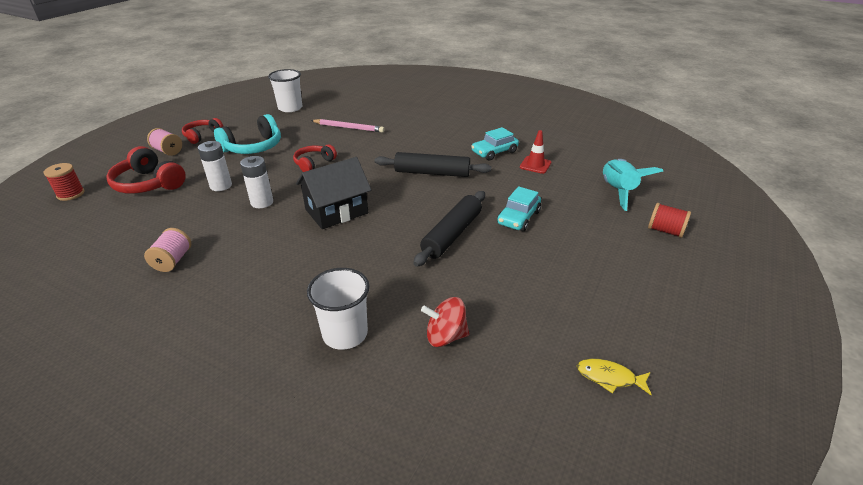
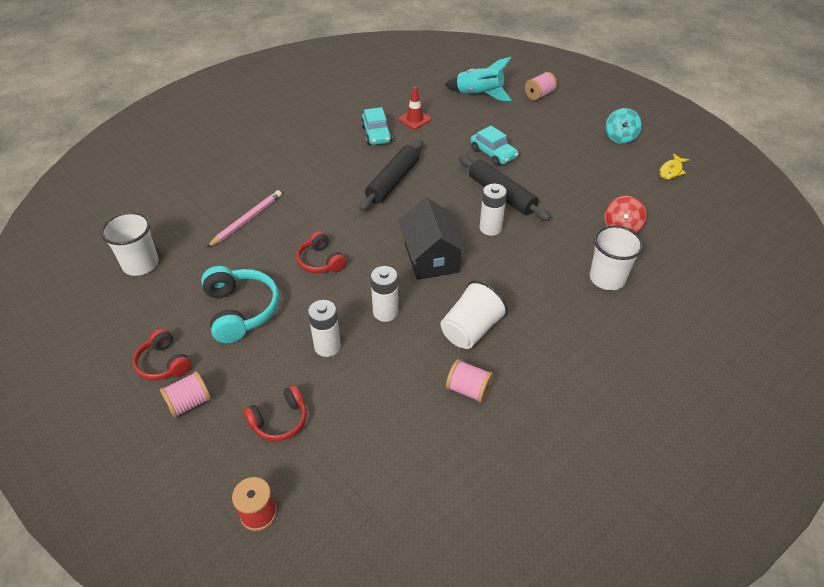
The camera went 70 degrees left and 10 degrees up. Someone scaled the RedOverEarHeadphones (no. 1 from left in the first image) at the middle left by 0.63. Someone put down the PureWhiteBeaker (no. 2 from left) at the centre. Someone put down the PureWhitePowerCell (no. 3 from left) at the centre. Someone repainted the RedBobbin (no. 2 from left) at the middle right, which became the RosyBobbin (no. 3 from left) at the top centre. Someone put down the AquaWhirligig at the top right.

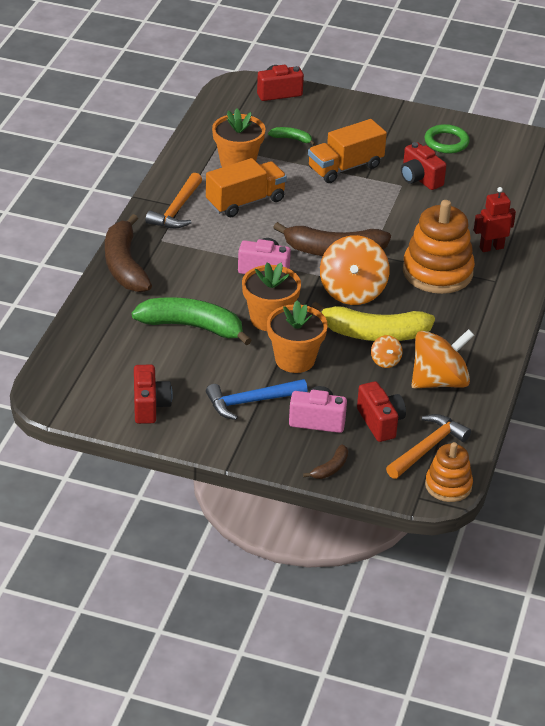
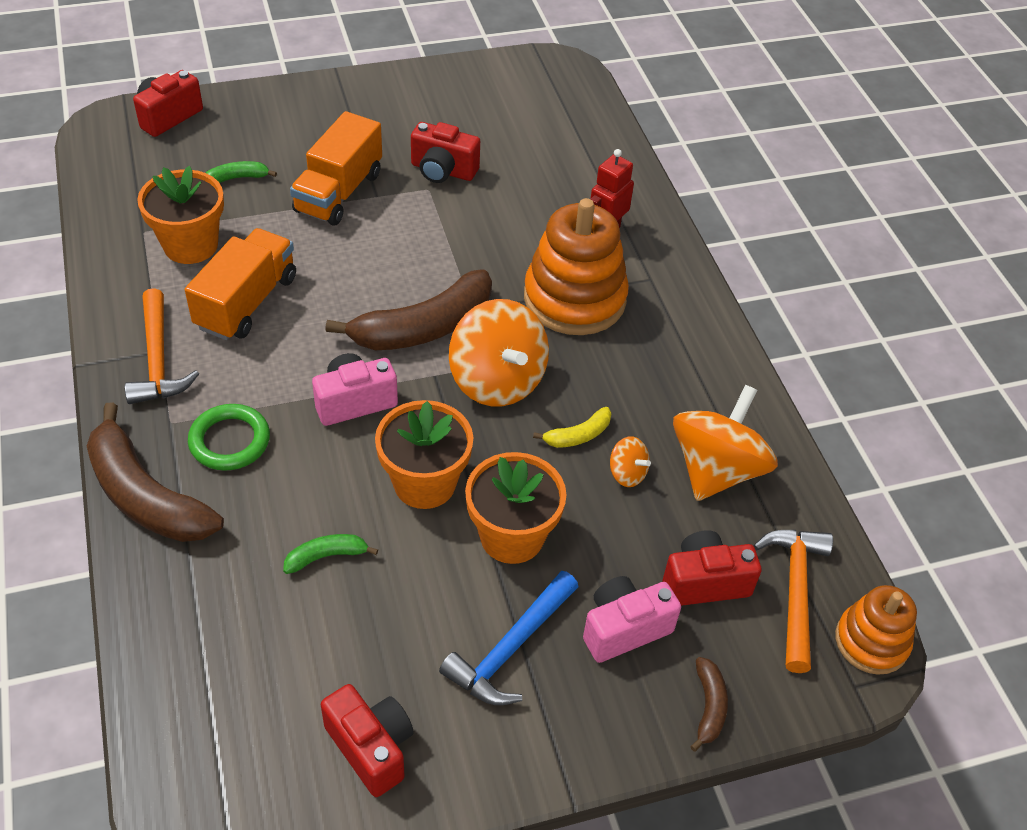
The camera went 35 degrees left and 10 degrees up. Someone carried the GreenTorus from the top right to the middle left. Someone scaled the GreenBanana (no. 1 from left in the first image) at the centre by 0.45. Someone scaled the YellowBanana at the middle right by 0.45. Someone rotated the RedPhotoCamera (no. 3 from left in the first image) at the middle right by 45 degrees counterclockwise.

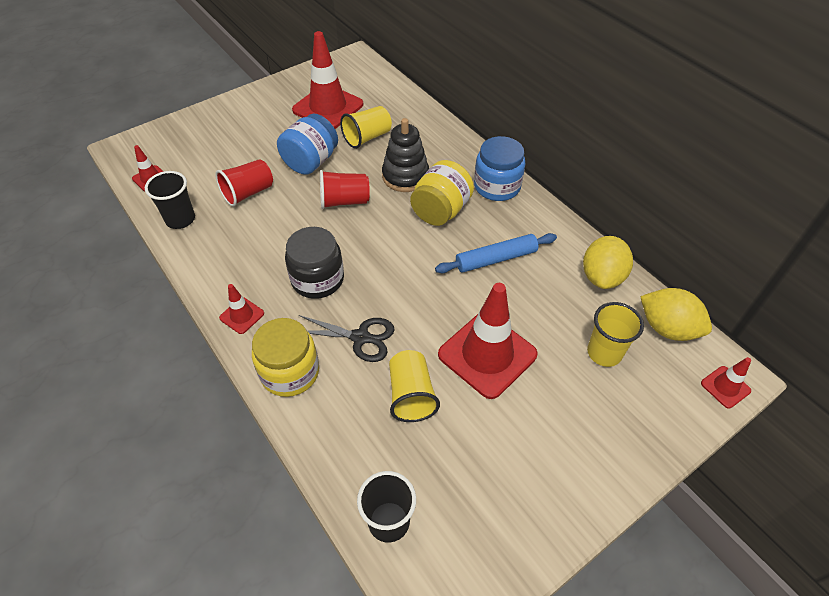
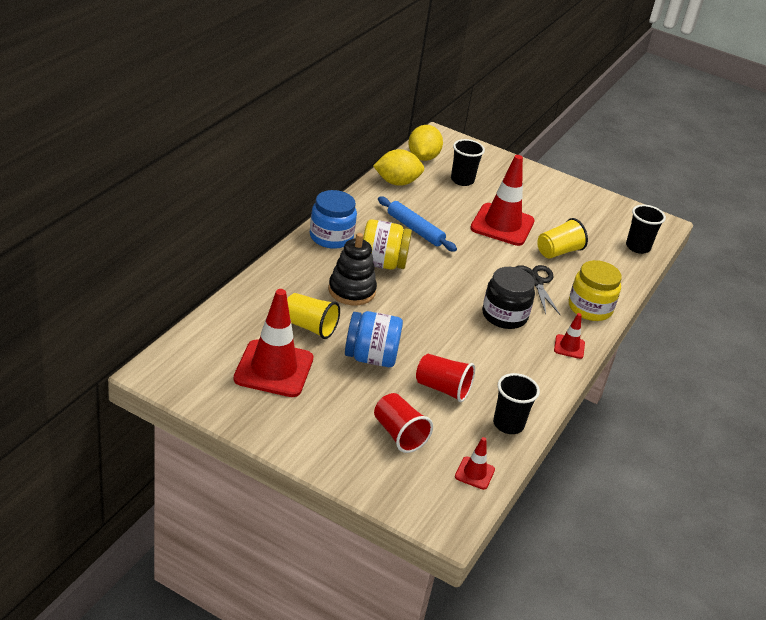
The camera went 120 degrees left and 15 degrees down. Someone carried the RedBeaker (no. 2 from left in the first image) from the top centre to the bottom centre. Someone repainted the YellowBeaker (no. 3 from left) at the middle right, which became the BlackBeaker (no. 1 from left) at the top centre. Someone took away the RedSafetyCone (no. 5 from left) at the middle right.

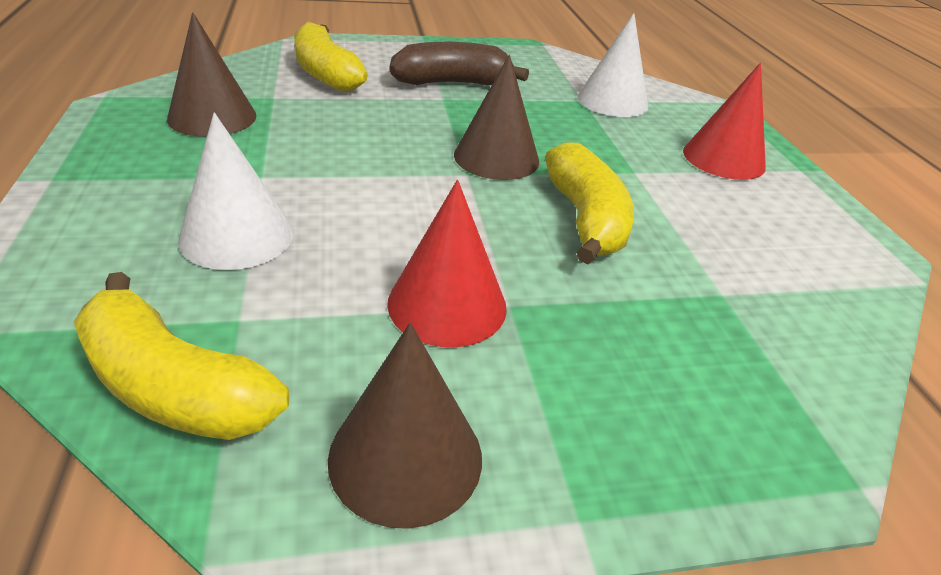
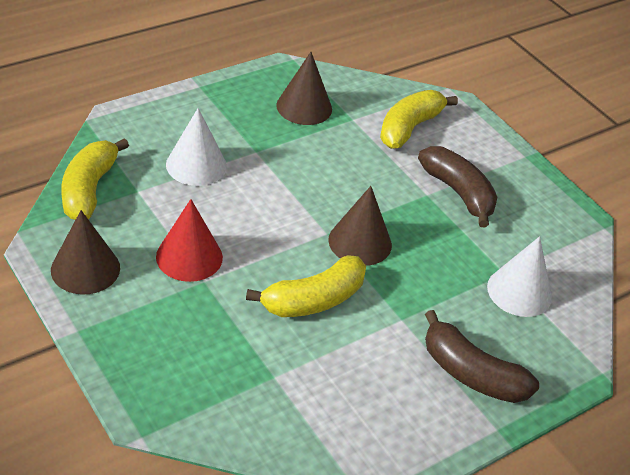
The camera went 65 degrees right and 5 degrees up. Someone swapped the RedConeShape (no. 2 from left) at the top right for the DarkBrownBanana (no. 2 from left) at the bottom right.

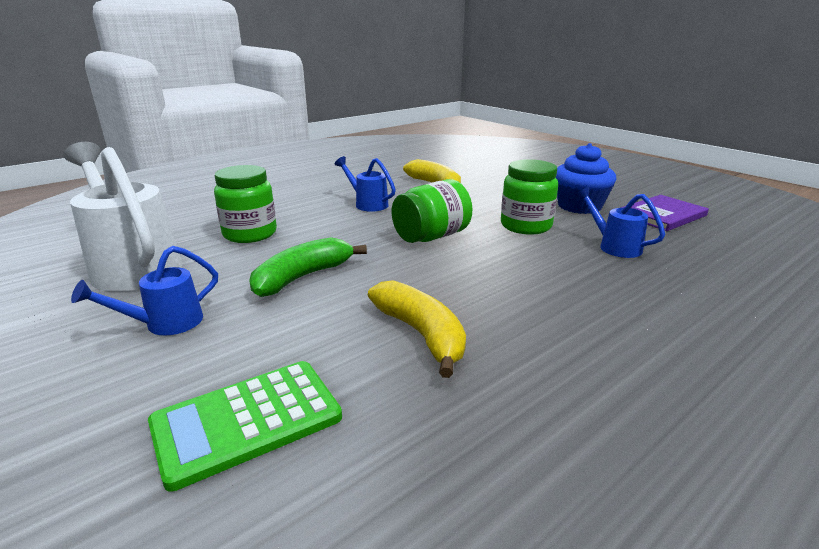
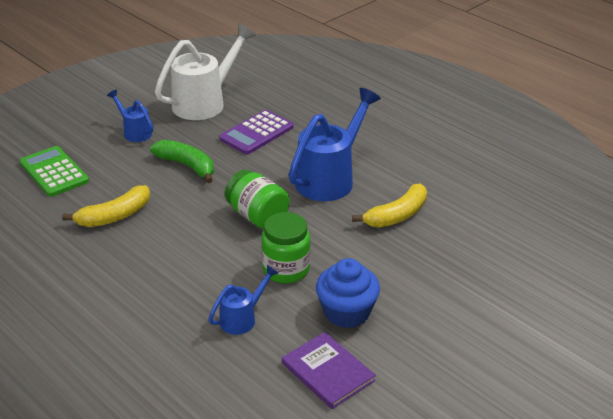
The camera went 85 degrees right and 10 degrees up. Someone swapped the GreenJar (no. 1 from left) at the middle left for the PurpleCalculator at the top centre. Someone scaled the BlueWateringPot (no. 2 from left in the first image) at the centre by 1.94.

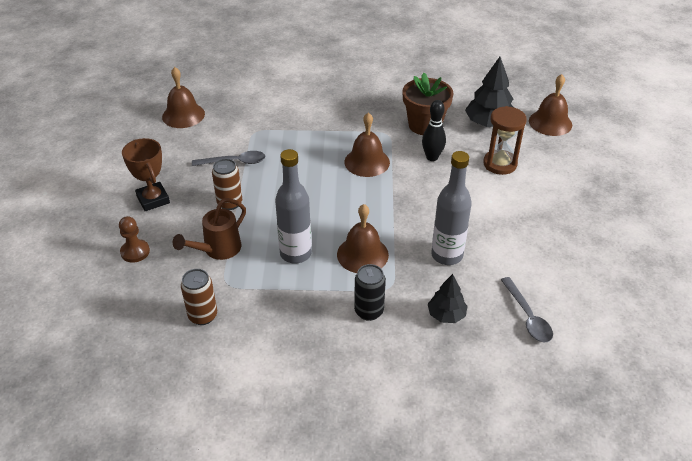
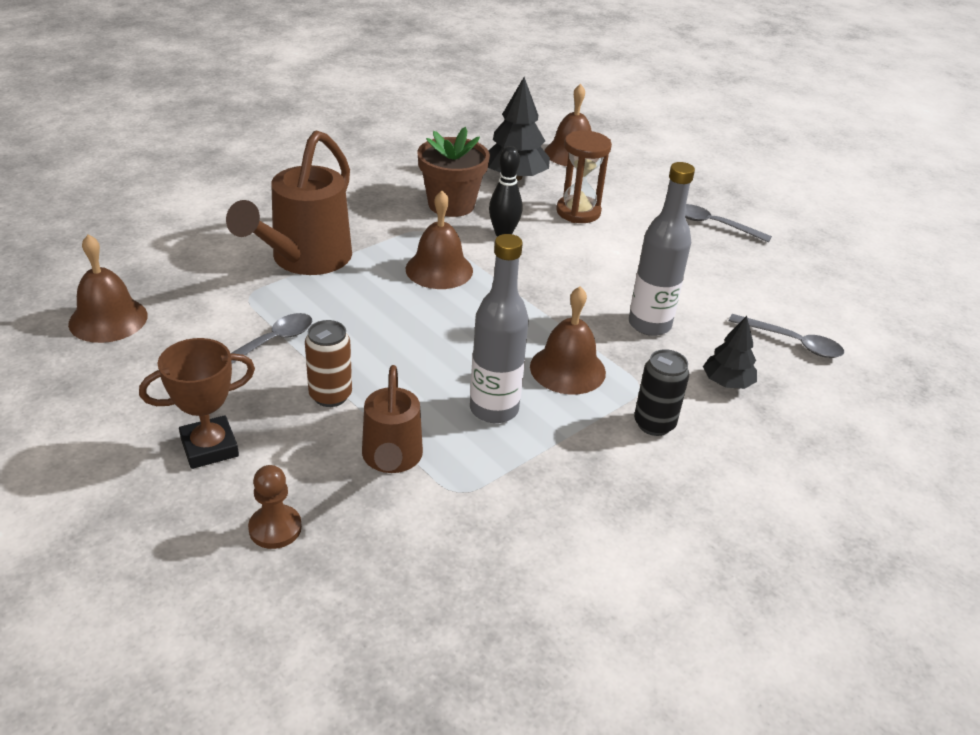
The camera went 45 degrees left and 5 degrees down. Someone rotated the DarkBrownTrophy at the middle left by 45 degrees counterclockwise. Someone put down the DarkBrownWateringPot (no. 1 from left) at the top left. Someone put down the GreyTablespoon (no. 2 from left) at the top right. Someone took away the DarkBrownCan (no. 1 from left) at the middle left.

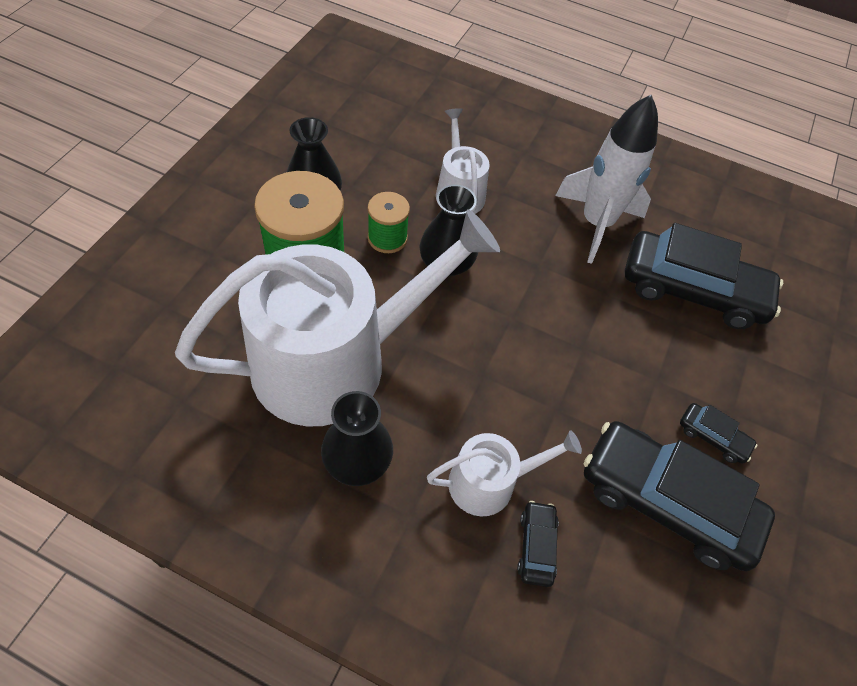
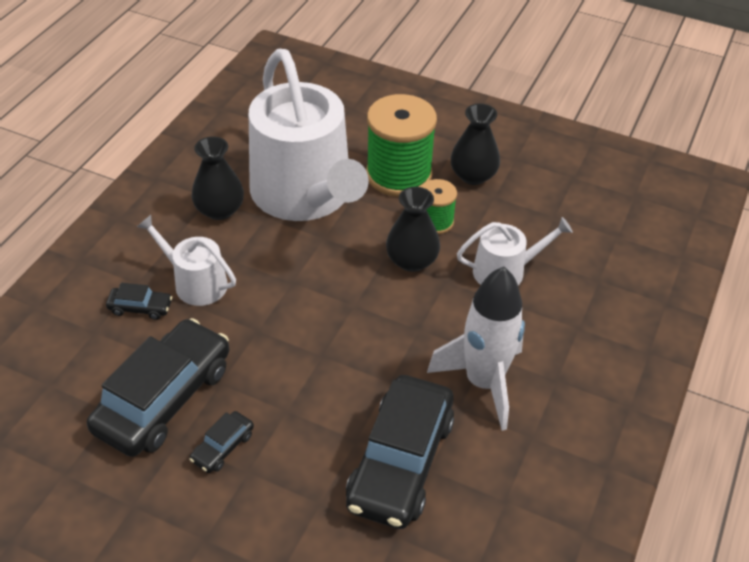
The camera went 95 degrees right and 10 degrees down. Someone rotated the PureWhiteWateringPot (no. 3 from left in the first image) at the bottom centre by 135 degrees clockwise.

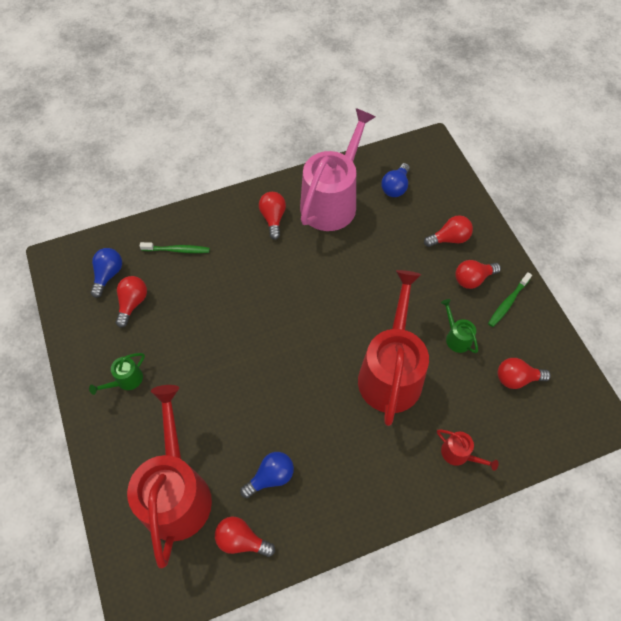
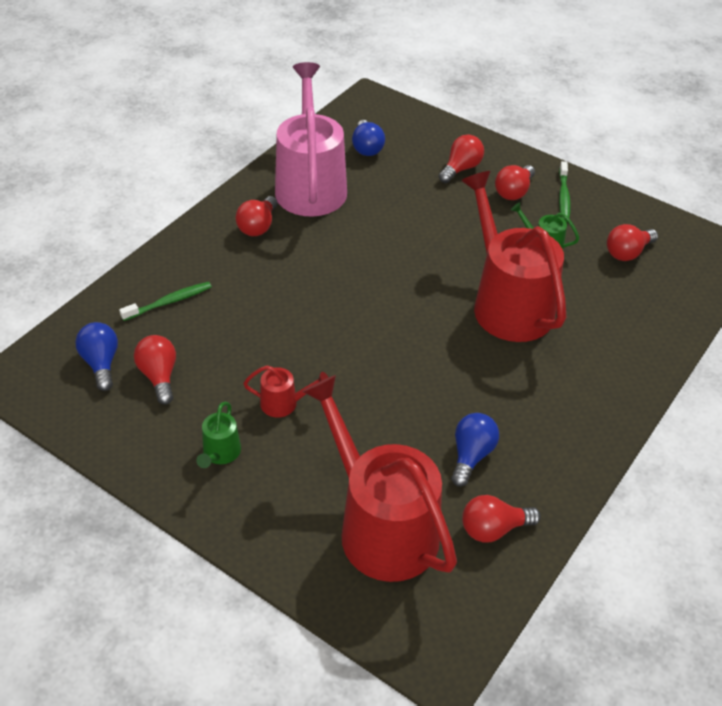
The camera went 35 degrees left and 15 degrees down. Someone rotated the RedLightBulb (no. 3 from left in the first image) at the centre by 120 degrees counterclockwise. Someone carried the RedWateringPot (no. 3 from left in the first image) from the bottom right to the centre.

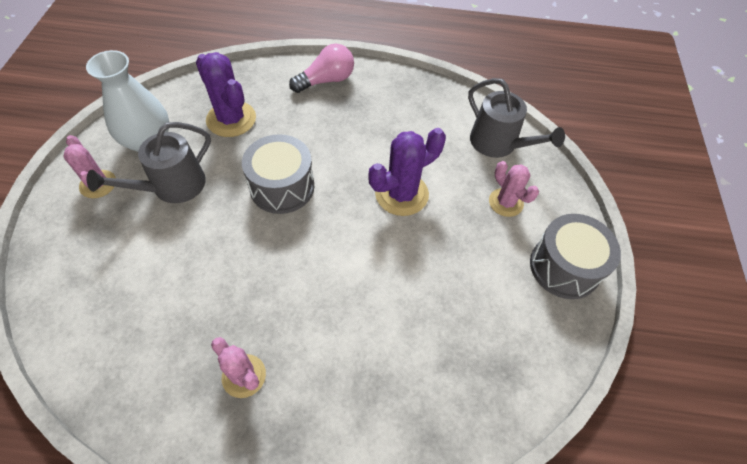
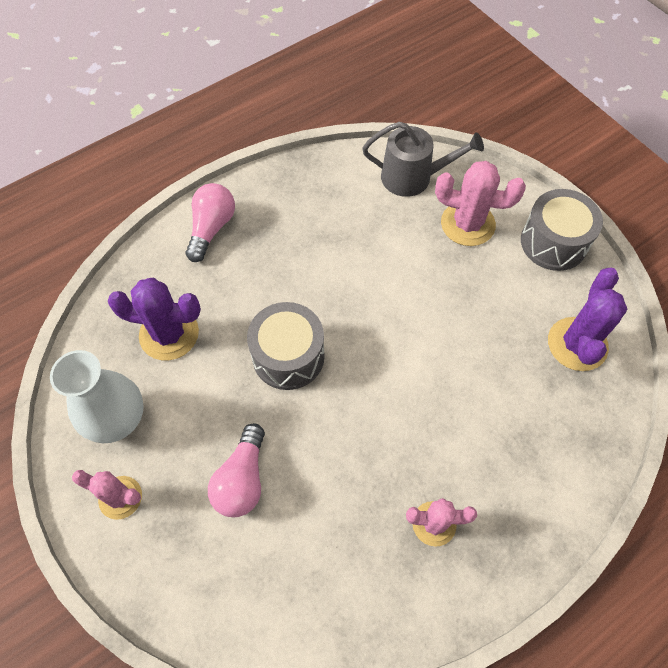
The camera went 40 degrees left and 5 degrees up. Someone put down the RosyLightBulb (no. 2 from left) at the bottom centre. Someone scaled the RosySaguaroCactus (no. 3 from left) at the middle right by 1.54. Someone carried the PurpleSaguaroCactus (no. 2 from left) from the centre to the middle right. Someone took away the GreyWateringPot (no. 1 from left) at the middle left.

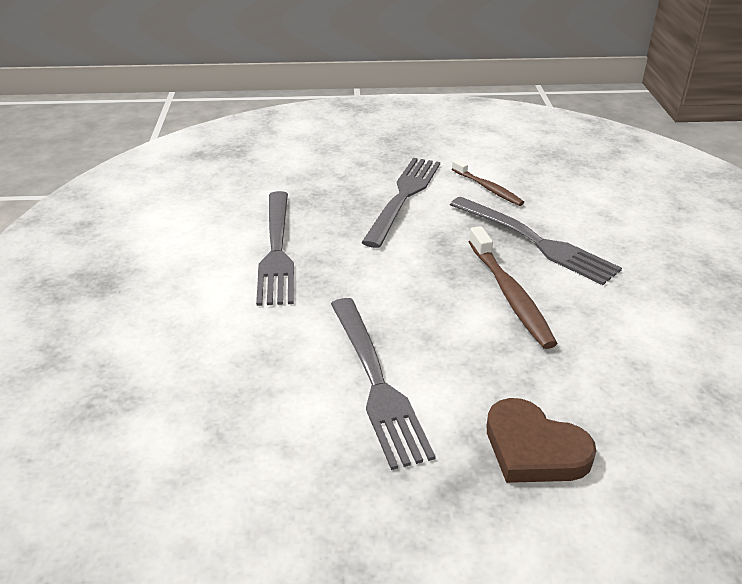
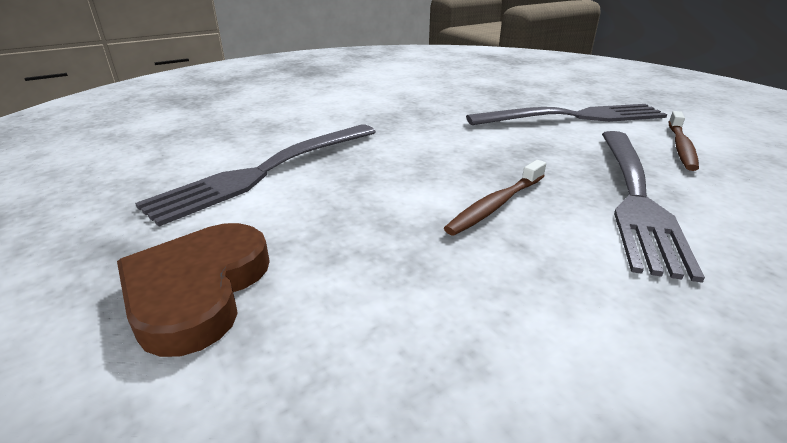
The camera went 60 degrees right and 5 degrees down. Someone scaled the DarkBrownToothBrush (no. 2 from left in the first image) at the middle right by 0.63. Someone took away the GreyTableFork (no. 1 from left) at the centre.

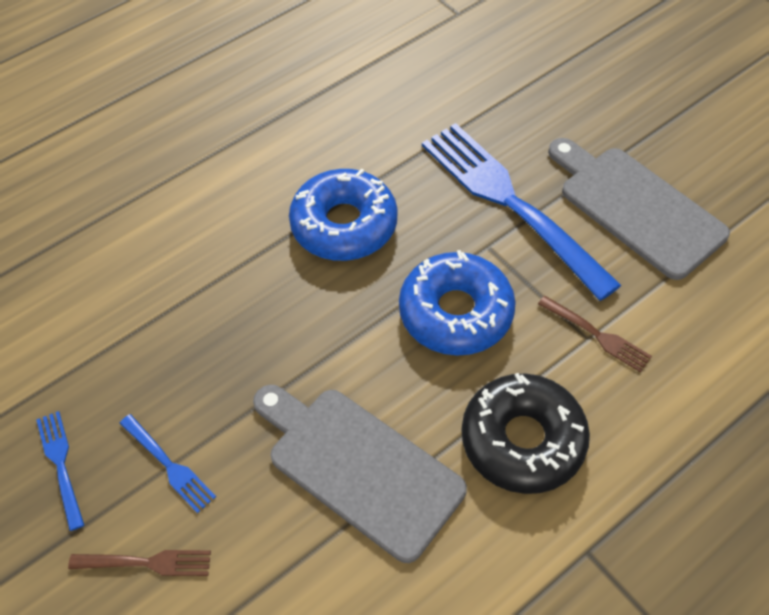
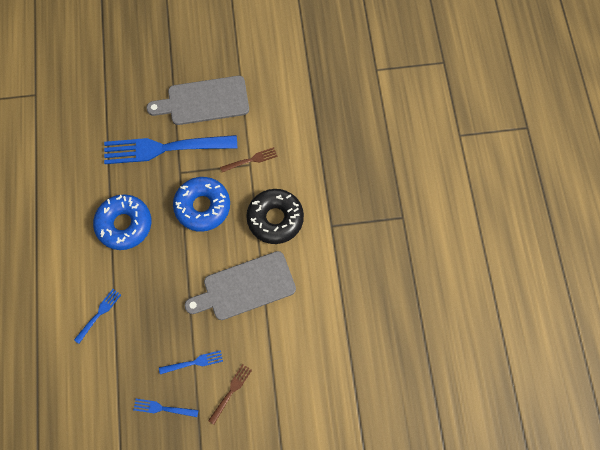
The camera went 60 degrees left and 15 degrees up. Someone put down the BlueTableFork (no. 1 from left) at the bottom left.

